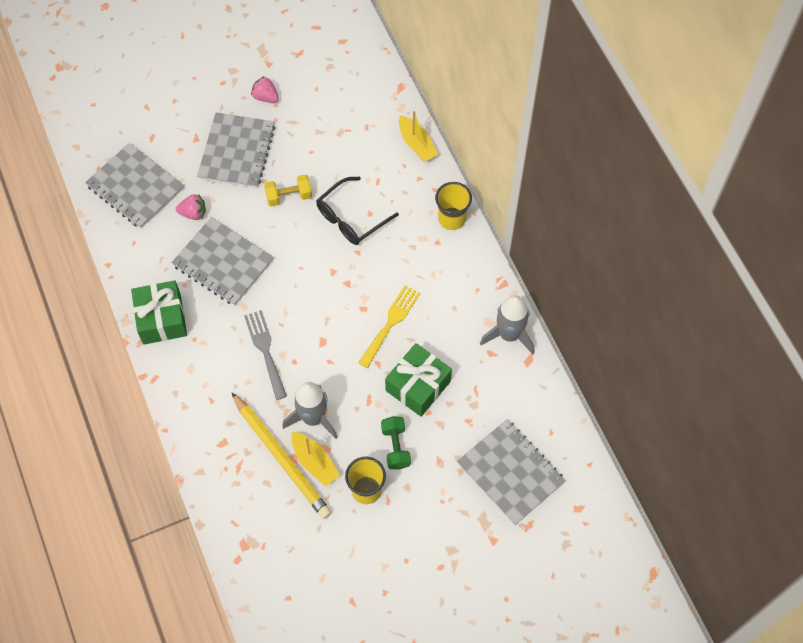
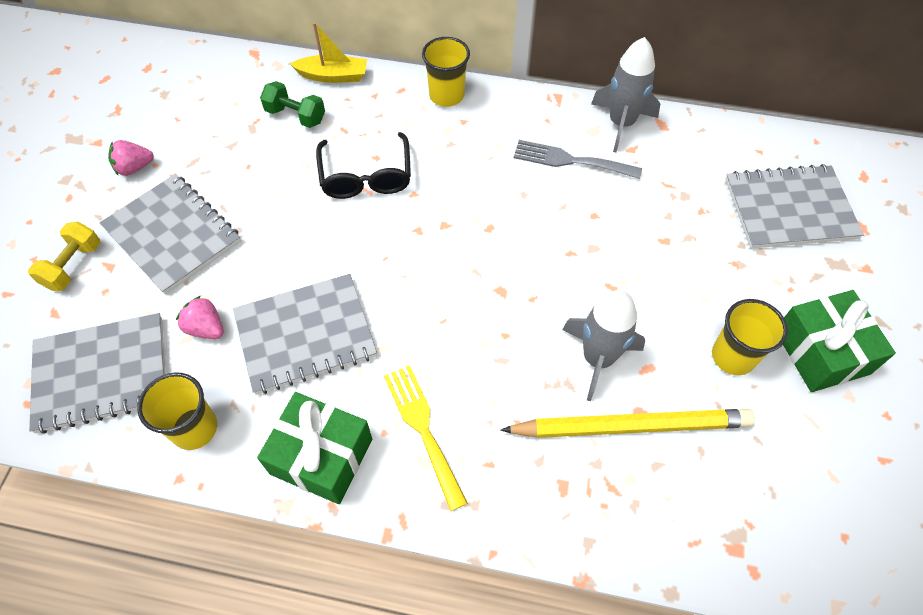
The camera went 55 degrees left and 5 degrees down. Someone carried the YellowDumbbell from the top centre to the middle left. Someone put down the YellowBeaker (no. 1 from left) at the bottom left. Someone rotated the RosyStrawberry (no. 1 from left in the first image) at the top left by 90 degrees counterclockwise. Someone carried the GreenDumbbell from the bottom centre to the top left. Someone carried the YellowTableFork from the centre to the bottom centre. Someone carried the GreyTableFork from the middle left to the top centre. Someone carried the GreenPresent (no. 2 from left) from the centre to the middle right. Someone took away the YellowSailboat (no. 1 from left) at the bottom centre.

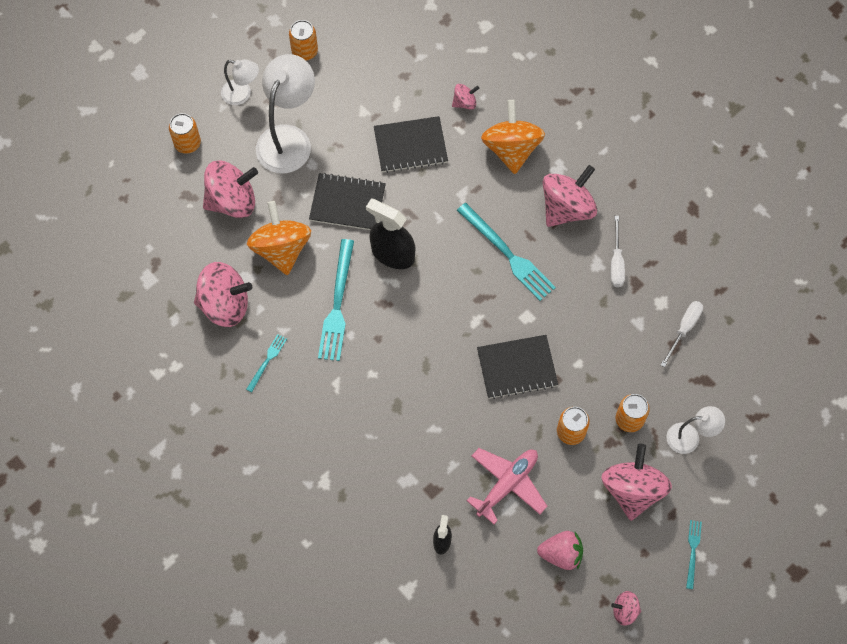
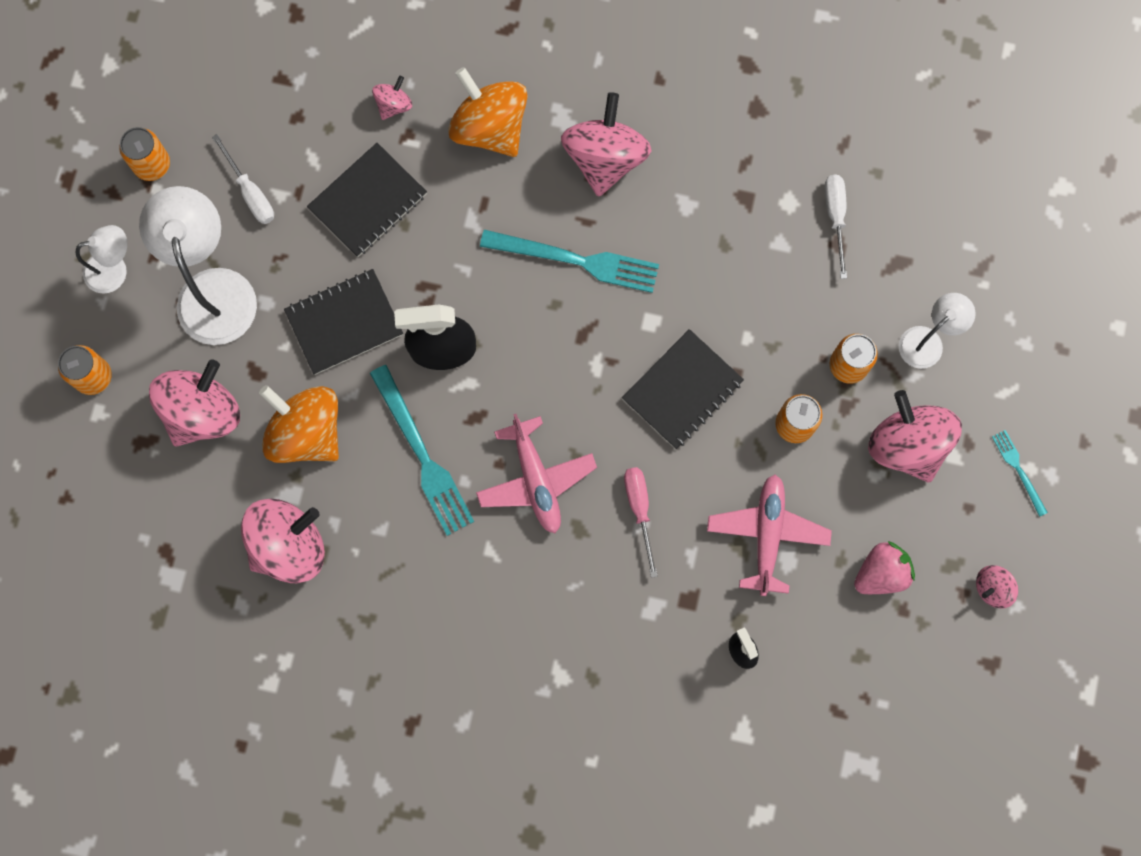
The camera went 35 degrees left and 10 degrees up. Someone carried the PureWhiteFlatScrewdriver (no. 1 from left) from the middle right to the top left. Someone put down the RosyPlane (no. 1 from left) at the centre. Someone put down the RosyFlatScrewdriver at the centre. Someone took away the AquaTableFork (no. 1 from left) at the middle left.

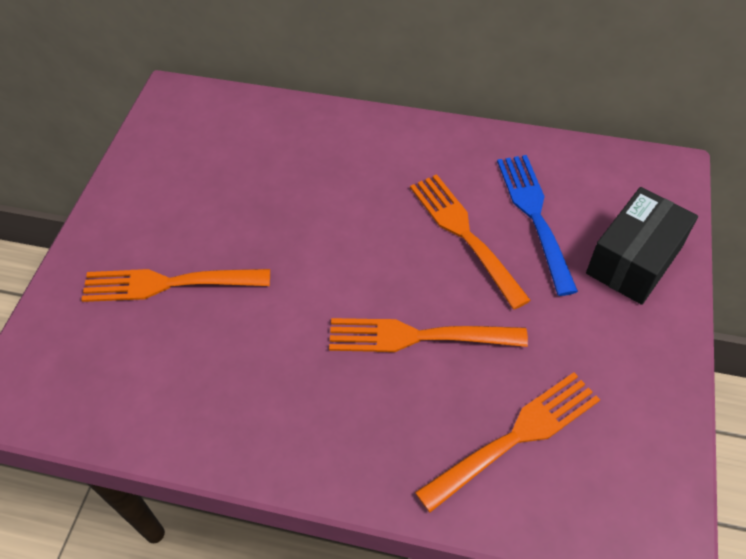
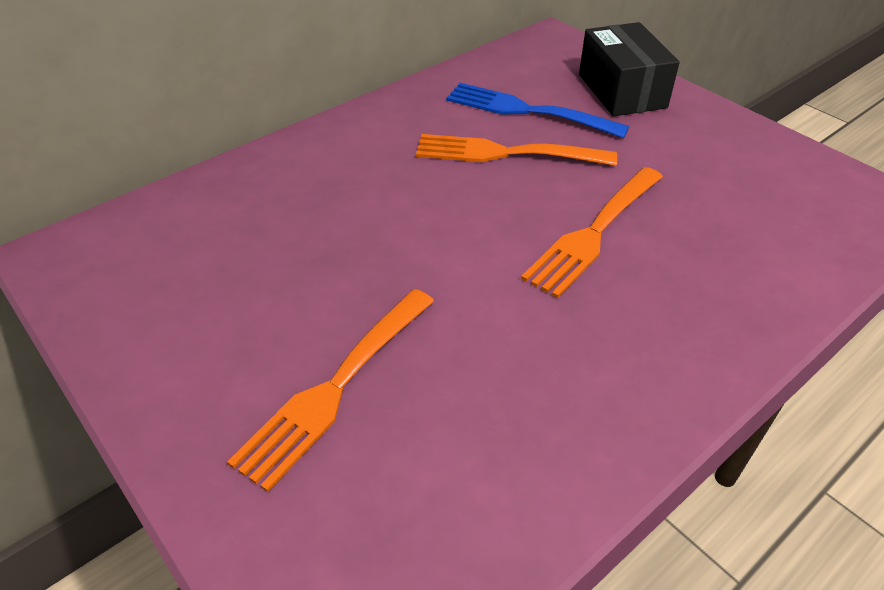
The camera went 55 degrees left and 10 degrees down. Someone took away the OrangeColouredTableFork (no. 4 from left) at the bottom right.

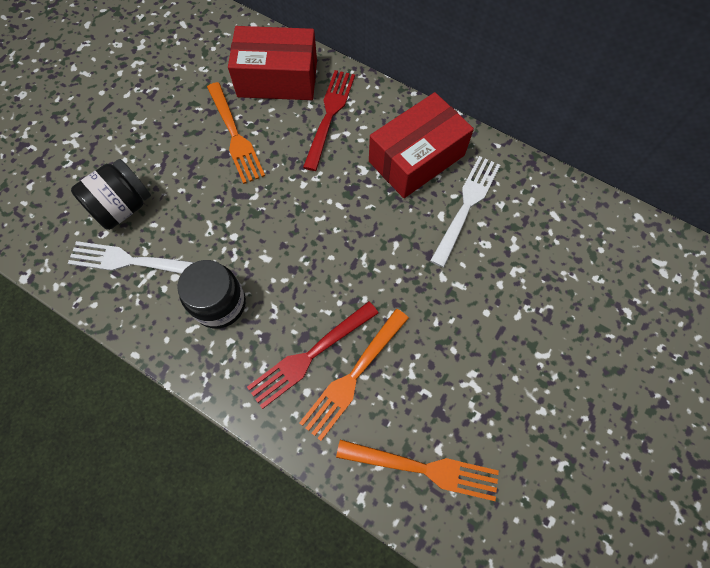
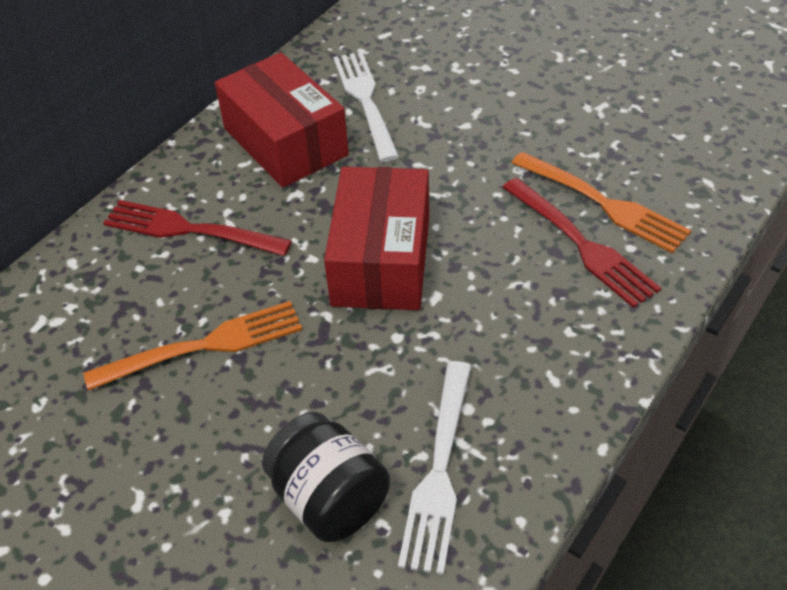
The camera went 85 degrees left and 20 degrees down. Someone carried the RedPackage (no. 1 from left in the first image) from the top centre to the centre. Someone rotated the PureWhiteTableFork (no. 2 from left in the first image) at the centre by 45 degrees clockwise. Someone took away the BlackJar (no. 2 from left) at the middle left. Someone took away the OrangeColouredTableFork (no. 3 from left) at the bottom centre.

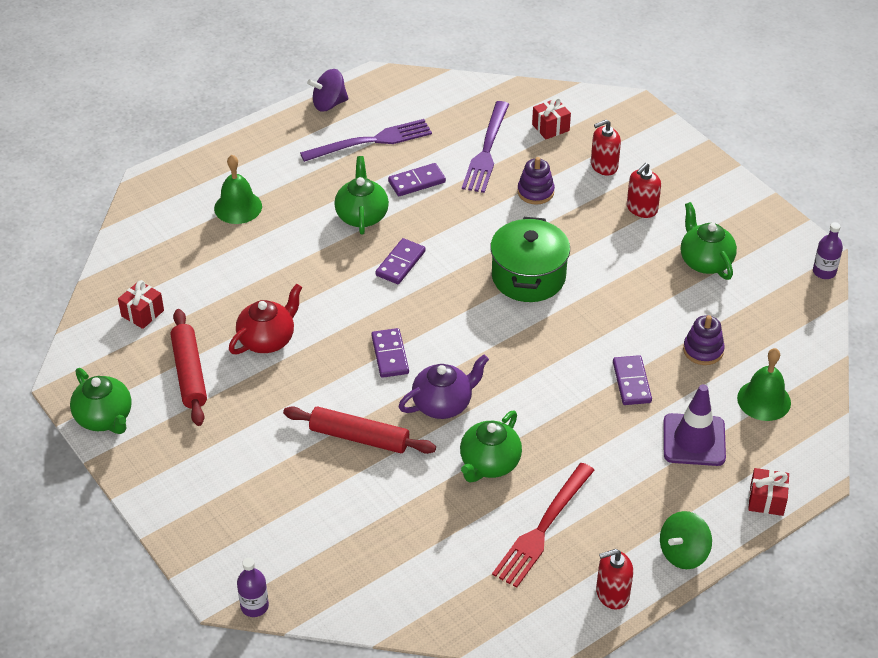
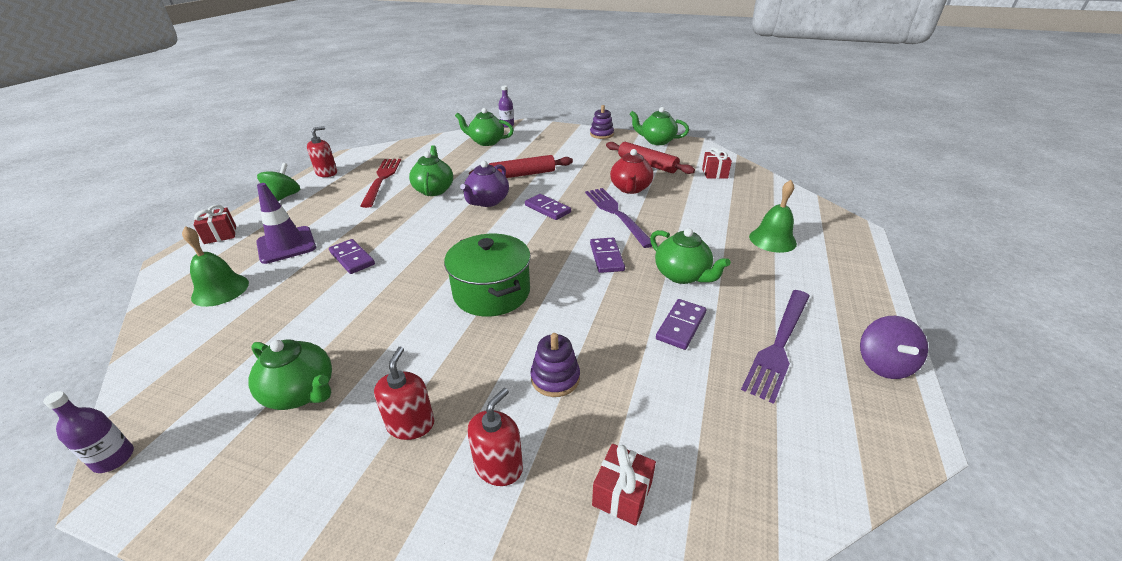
The camera went 145 degrees right and 10 degrees down. Someone put down the GreenChinaTeapot (no. 3 from left) at the top centre. Someone carried the PurpleTableFork (no. 2 from left in the first image) from the top centre to the centre. Someone carried the PurpleRingStacker (no. 2 from left) from the middle right to the top centre. Someone rotated the PurpleWhirligig at the top centre by 150 degrees clockwise.

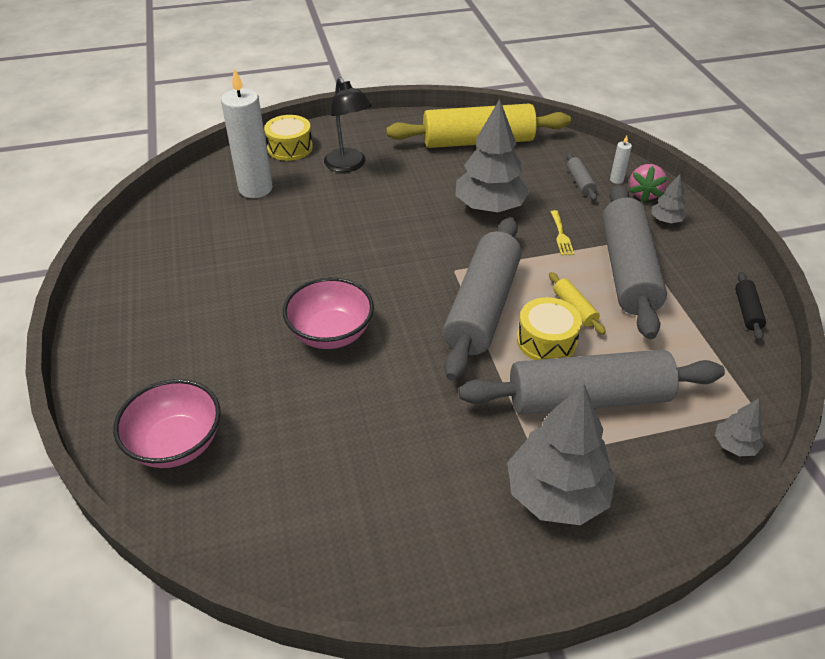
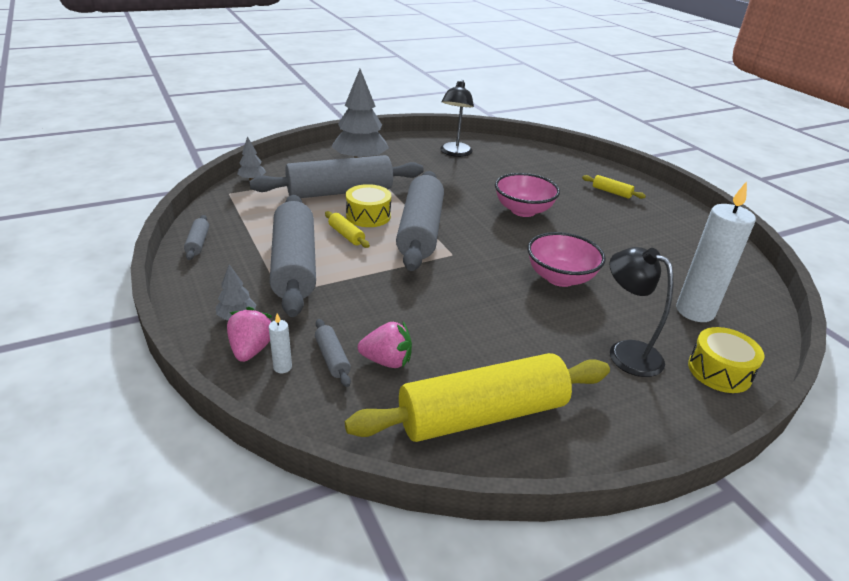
The camera went 165 degrees right and 10 degrees down. Someone repainted the BlackRollingPin at the middle right, which became the GreyRollingPin (no. 1 from left) at the middle left. Someone put down the RosyStrawberry (no. 2 from left) at the centre. Someone put down the BlackDeskLamp (no. 1 from left) at the top centre. Someone carried the RosyBowl (no. 1 from left in the first image) from the middle left to the middle right. Someone put down the YellowRollingPin (no. 3 from left) at the top right. Someone took away the GreyTree (no. 1 from left) at the top centre. Someone took away the YellowTableFork at the middle right.

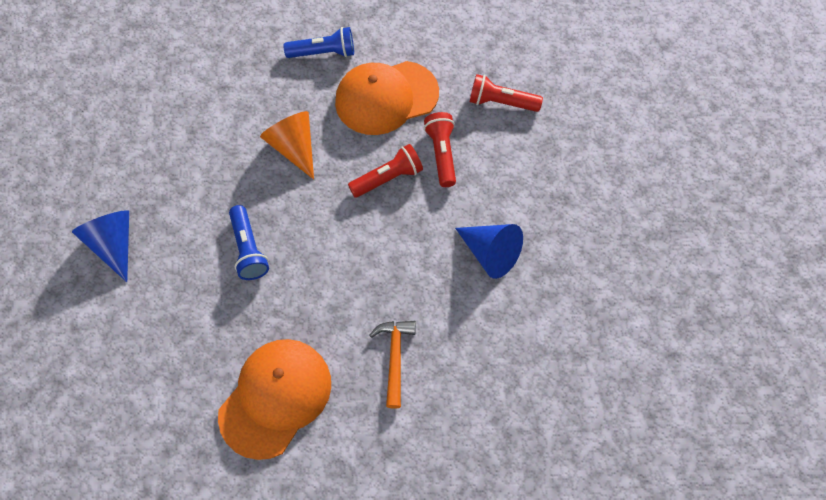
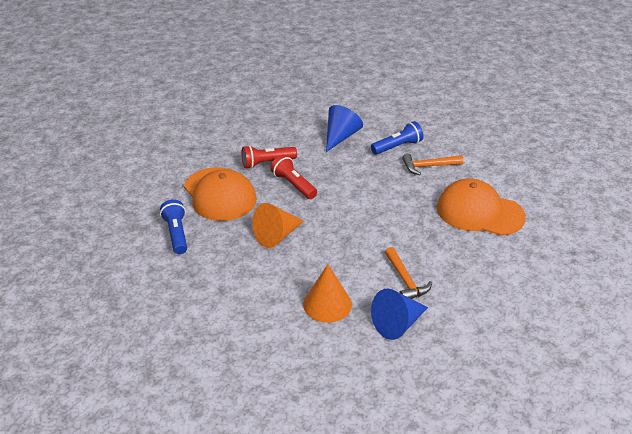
The camera went 100 degrees left and 25 degrees down. Someone put down the OrangeColouredConeShape (no. 2 from left) at the bottom centre. Someone carried the BluePocketTorch (no. 1 from left in the first image) from the middle left to the top centre. Someone put down the OrangeColouredClawHammer (no. 1 from left) at the centre. Someone took away the RedPocketTorch (no. 3 from left) at the top centre.

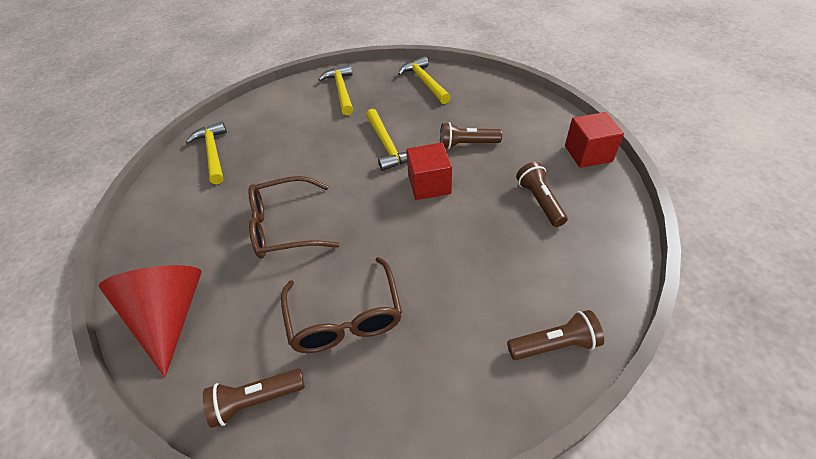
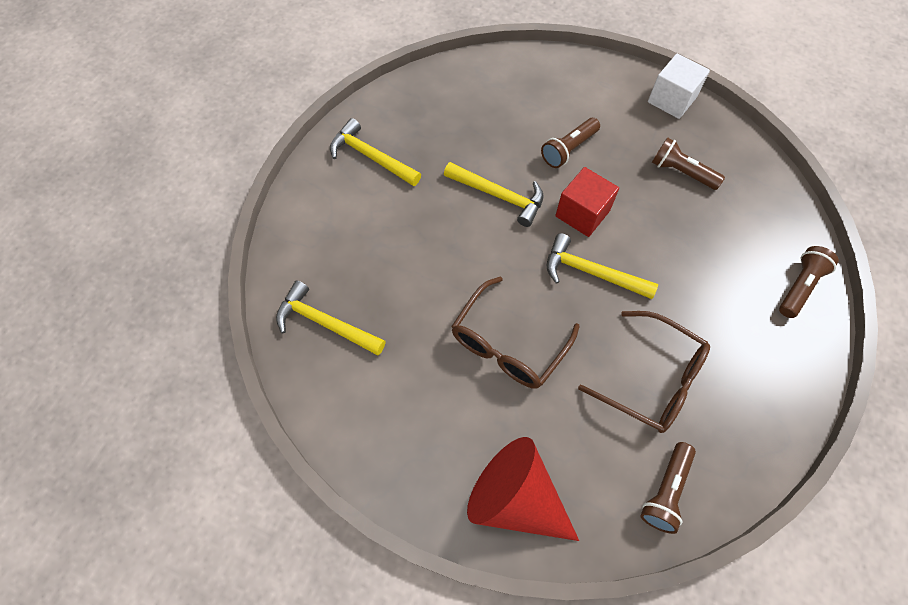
The camera went 45 degrees left and 15 degrees up. Someone carried the YellowClawHammer (no. 4 from left) from the top centre to the centre. Someone repainted the RedBlock (no. 2 from left) at the top right, which became the PureWhiteBlock at the top right.

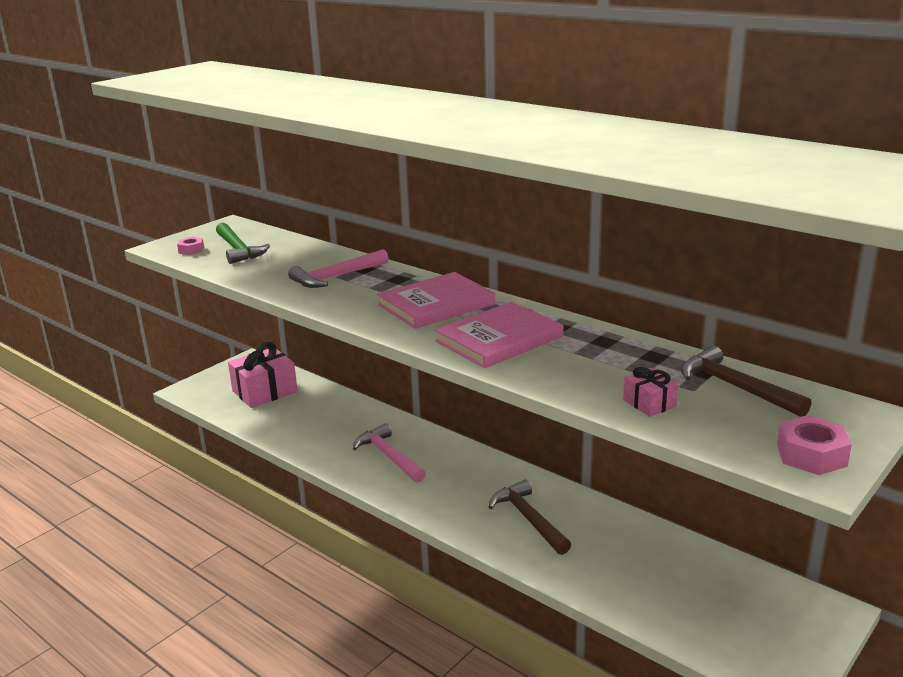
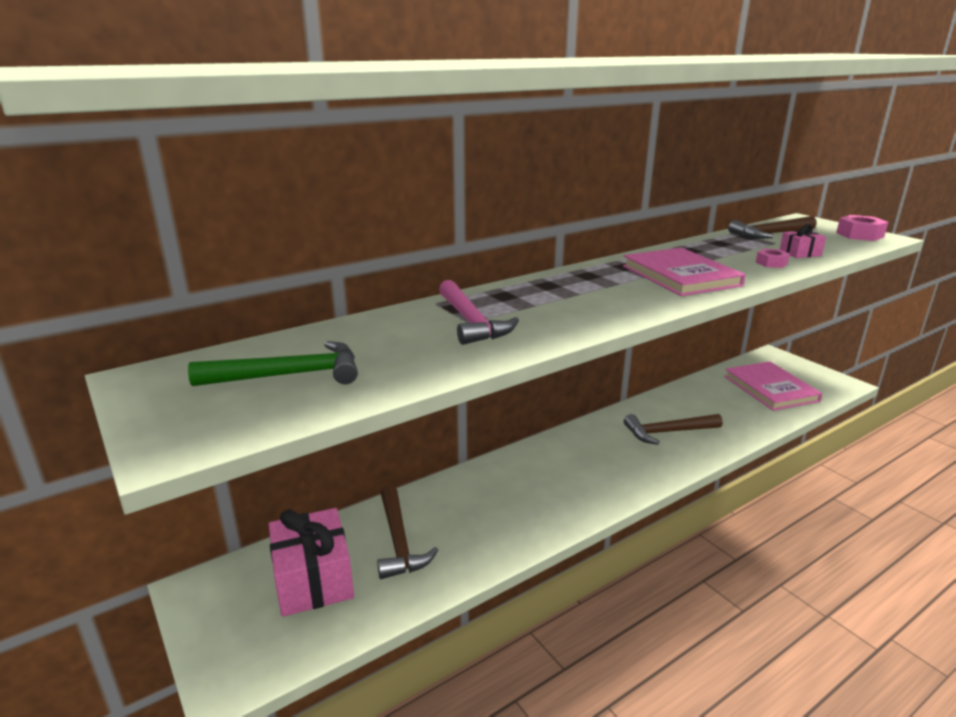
The camera went 75 degrees left and 0 degrees up. Someone put down the DarkBrownClawHammer (no. 1 from left) at the bottom centre. Someone carried the RosyHardback (no. 1 from left in the first image) from the centre to the middle right. Someone carried the RosyNut (no. 1 from left) from the middle left to the middle right. Someone took away the RosyClawHammer (no. 2 from left) at the bottom centre.

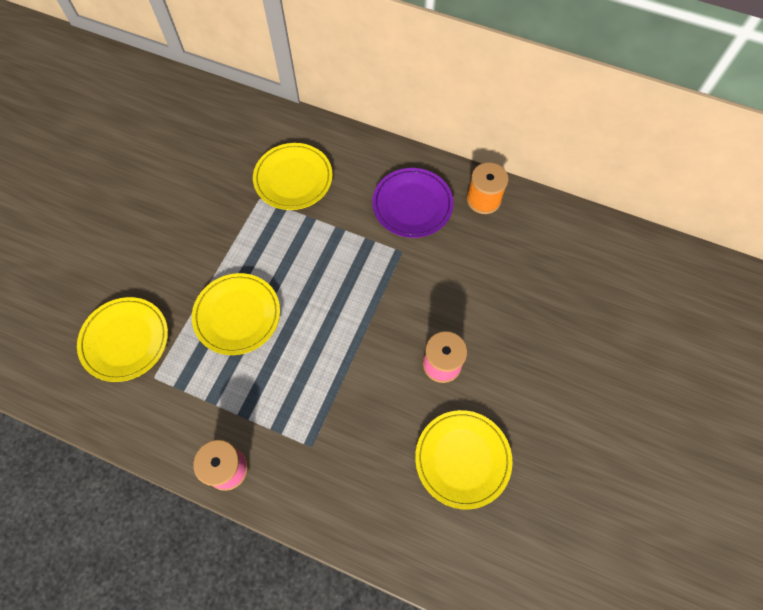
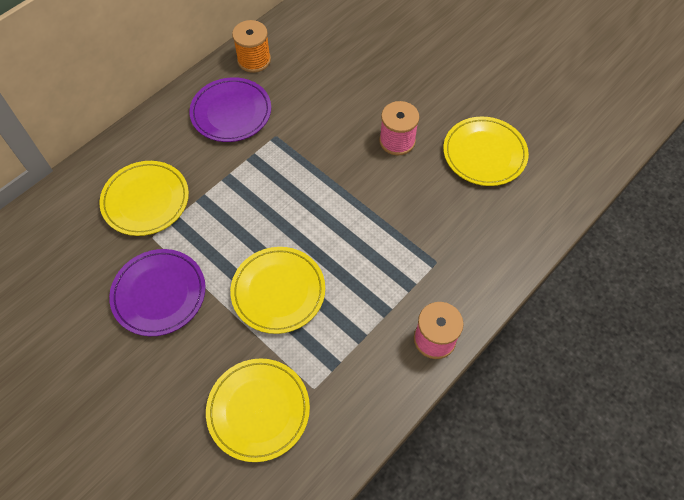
The camera went 70 degrees left and 5 degrees down. Someone put down the PurpleDinnerPlate (no. 1 from left) at the middle left.

